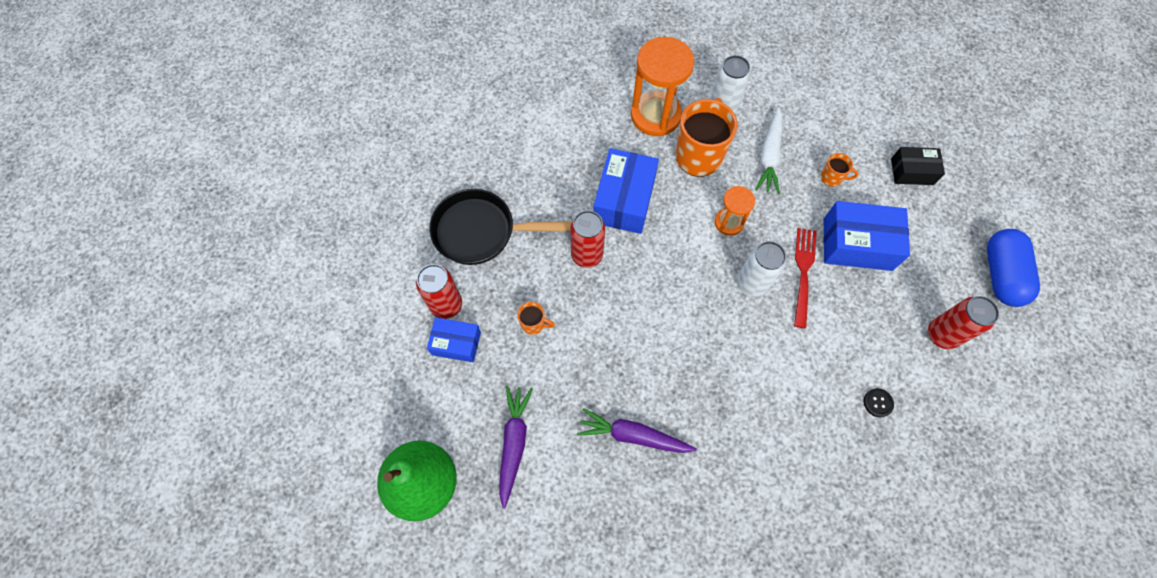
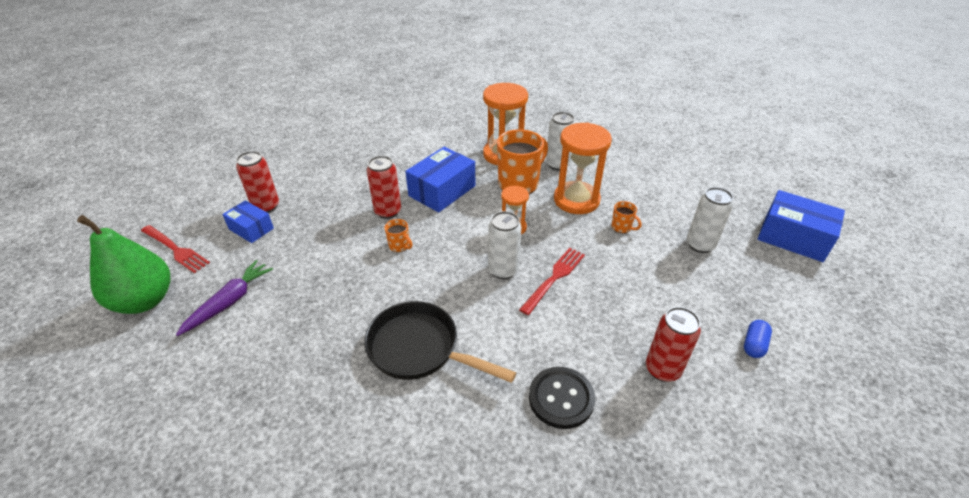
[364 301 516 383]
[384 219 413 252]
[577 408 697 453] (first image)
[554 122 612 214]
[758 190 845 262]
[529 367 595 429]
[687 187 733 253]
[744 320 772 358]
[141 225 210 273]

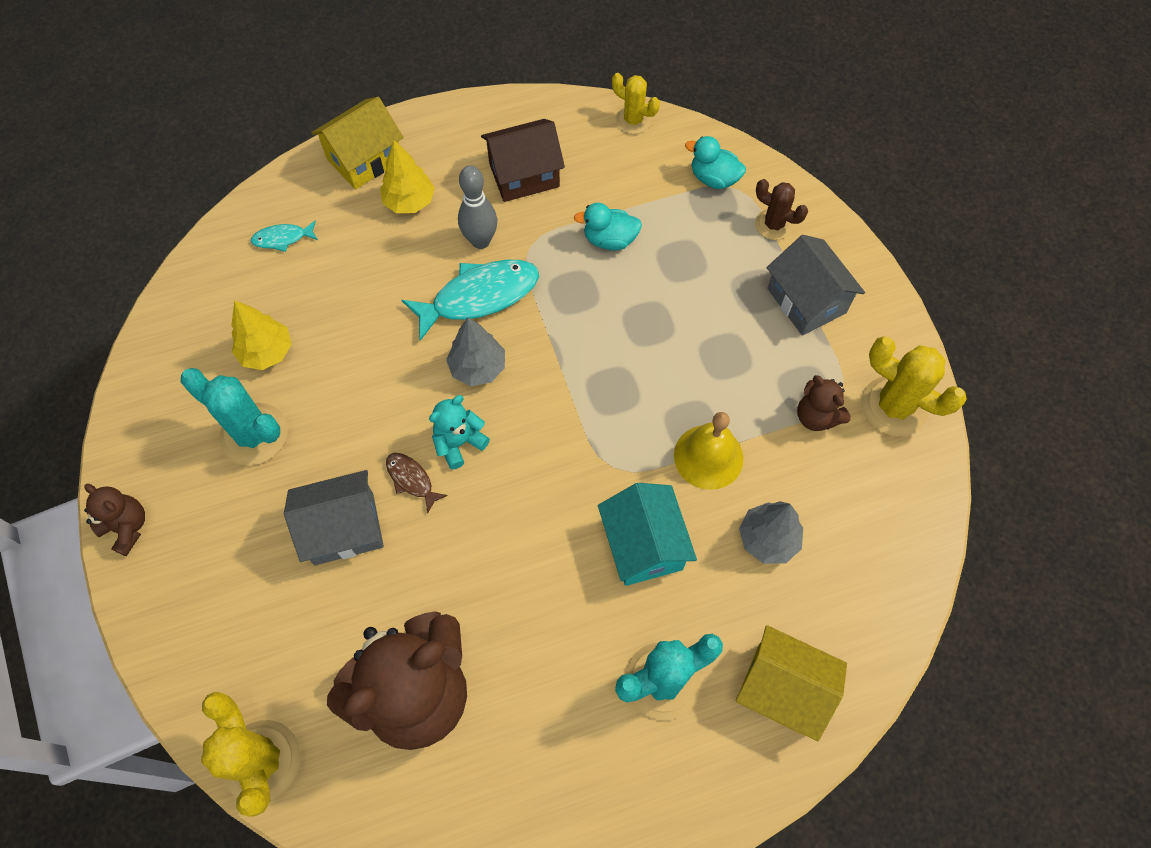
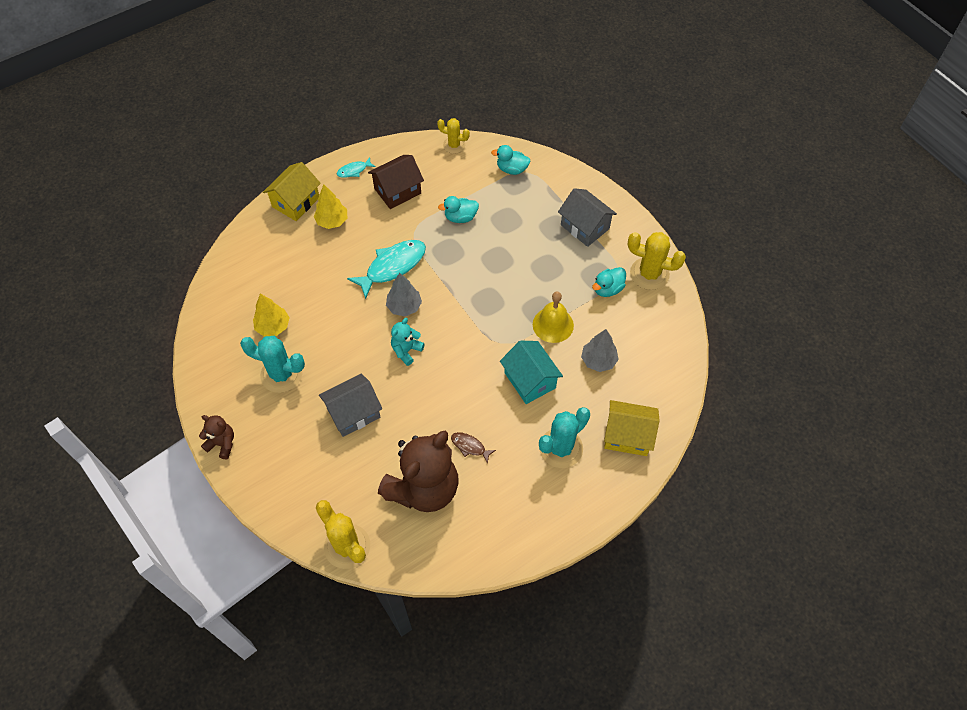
[337 157 376 178]
[451 432 496 464]
[458 165 497 249] (first image)
[755 179 808 240] (first image)
[592 267 626 297]

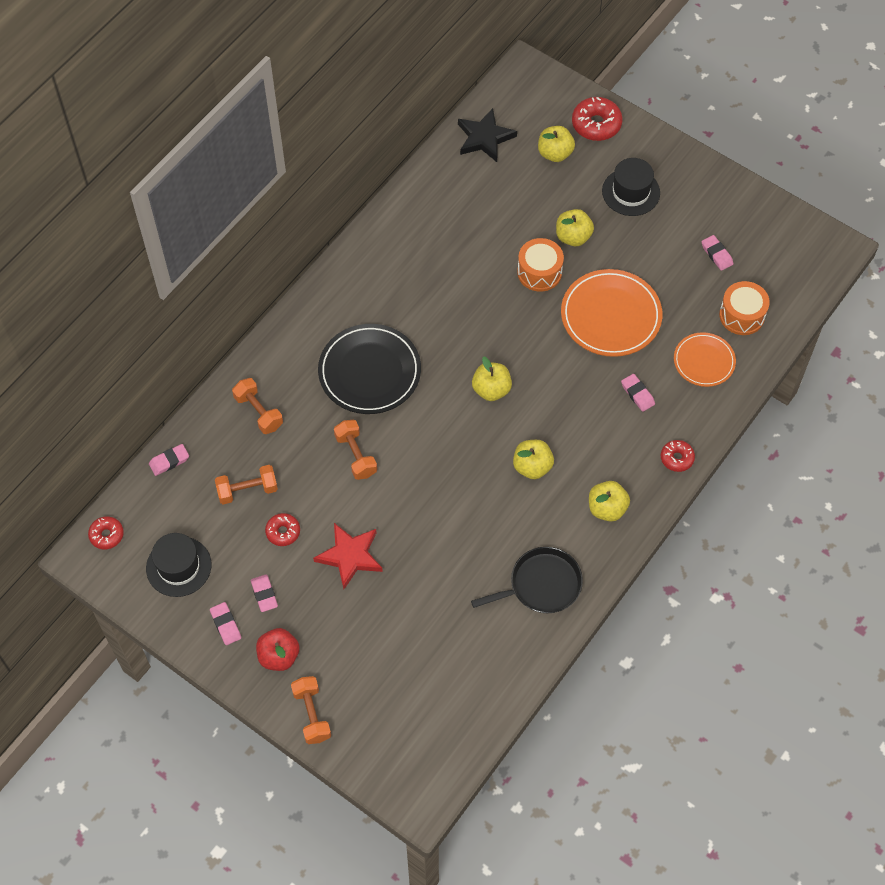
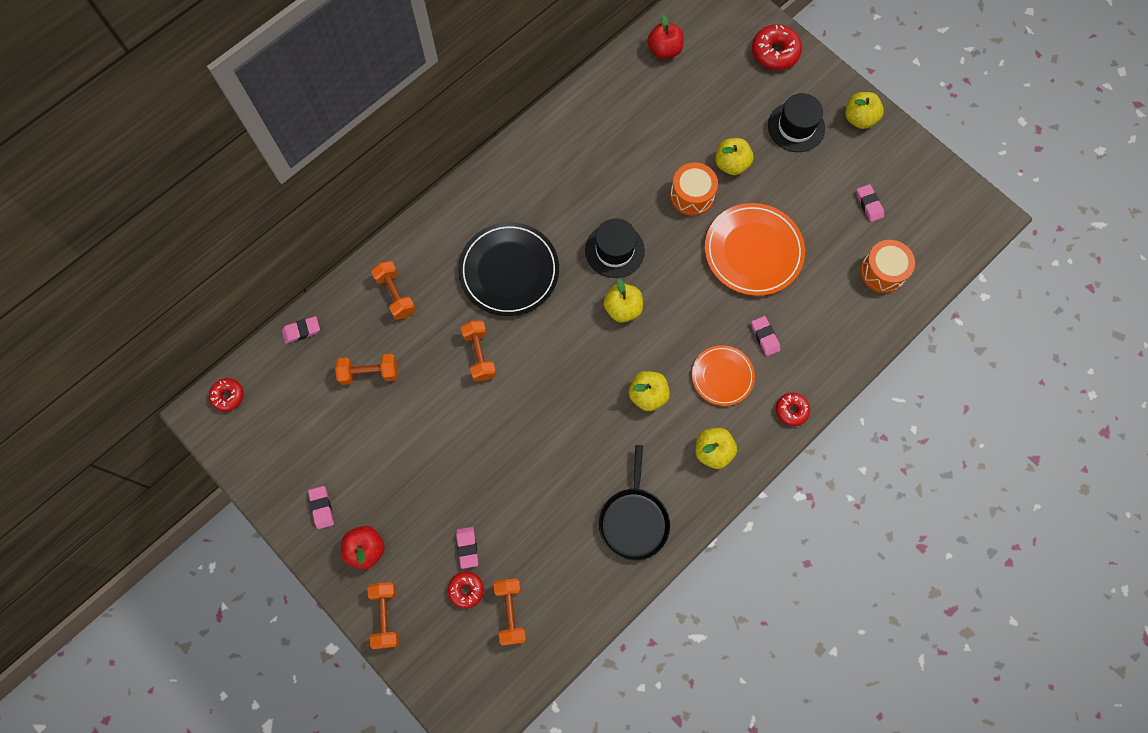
[585 219 645 278]
[456 527 478 569]
[448 572 484 609]
[313 523 383 589] (first image)
[648 14 684 59]
[599 445 670 561]
[845 92 884 129]
[692 345 755 406]
[494 579 526 646]

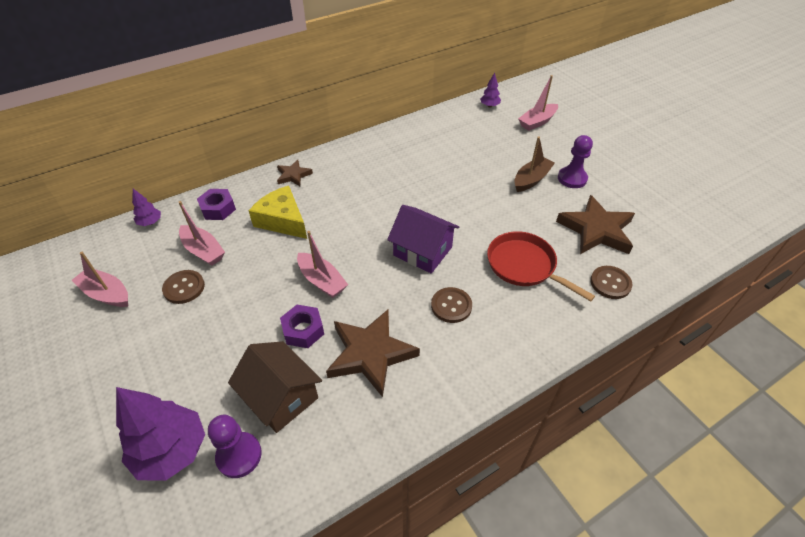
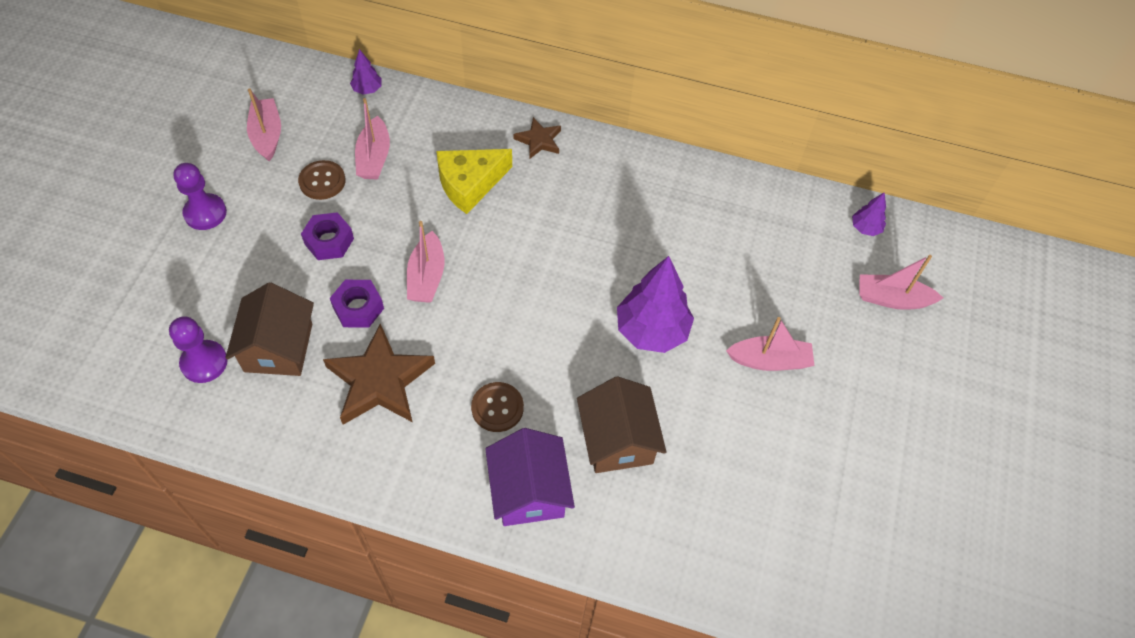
[617 256 694 353]
[301 212 354 260]
[436 149 512 214]
[485 428 575 526]
[577 376 666 473]
[726 317 814 371]
[556 195 635 254] (first image)
[173 163 227 230]
[590 266 632 299] (first image)

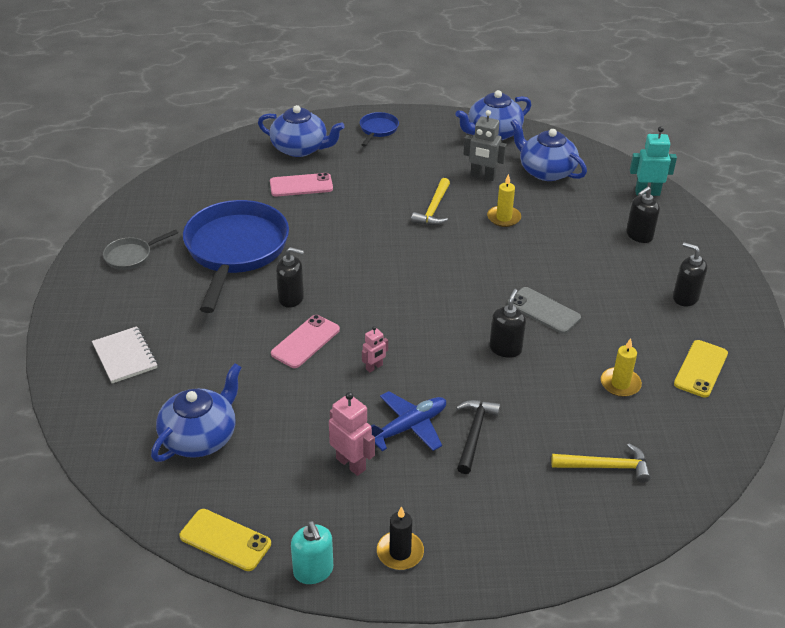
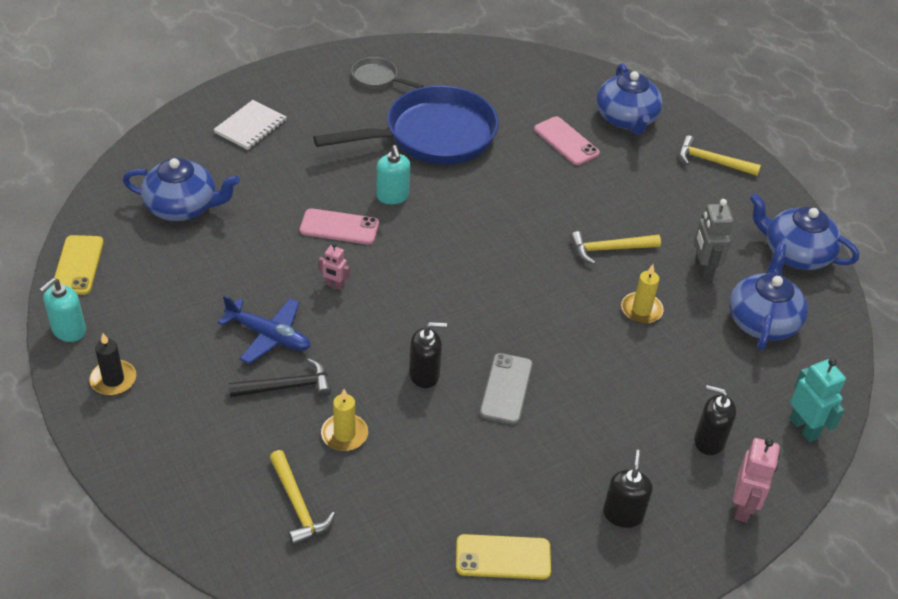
[376 145 411 204]
[733 438 780 523]
[679 135 761 176]
[321 389 368 451]

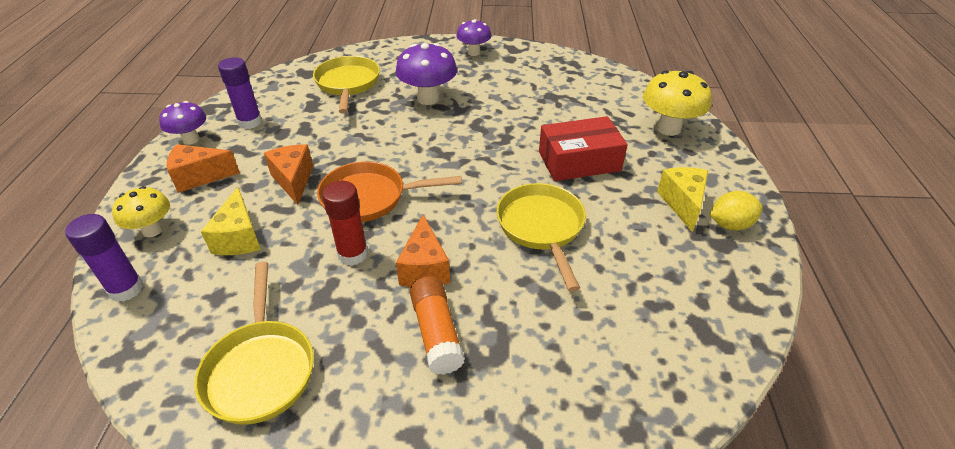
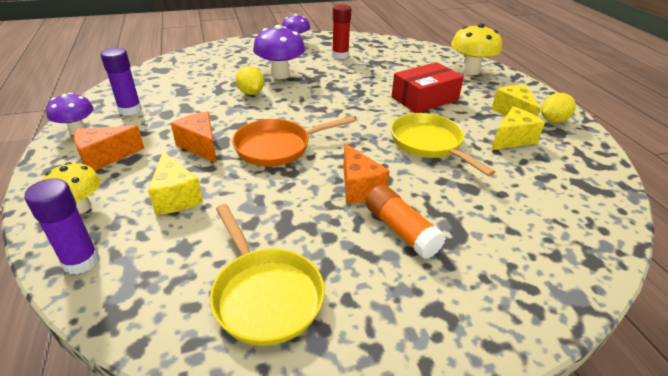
[313 56 380 113] (first image)
[332 4 351 59]
[236 66 264 95]
[491 107 545 150]

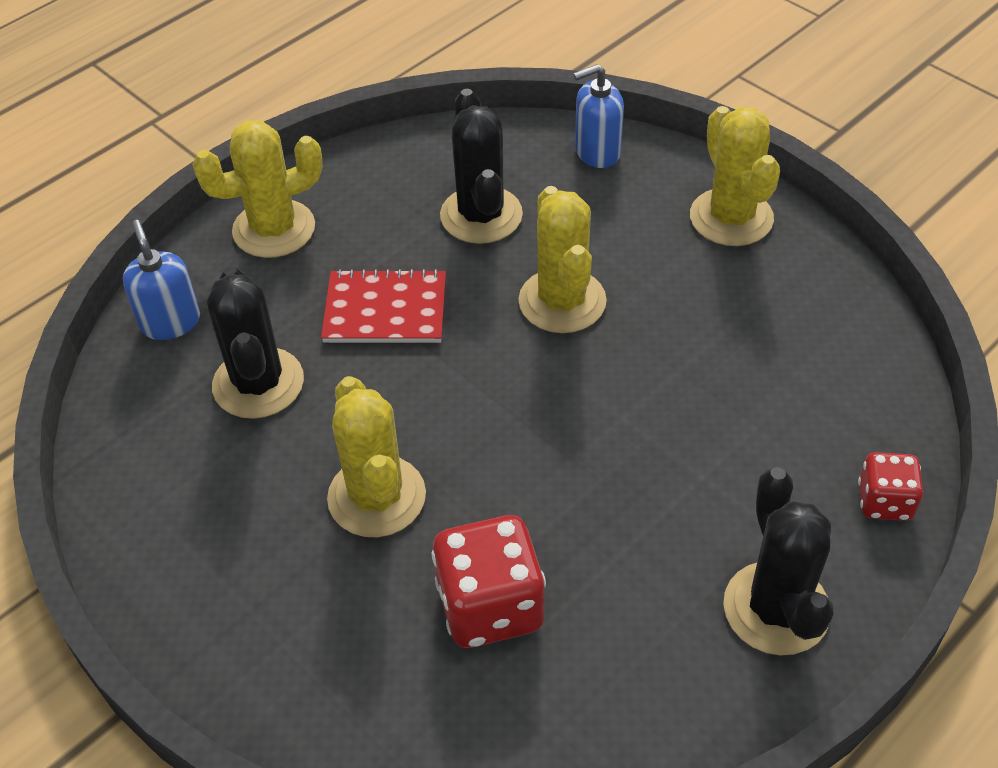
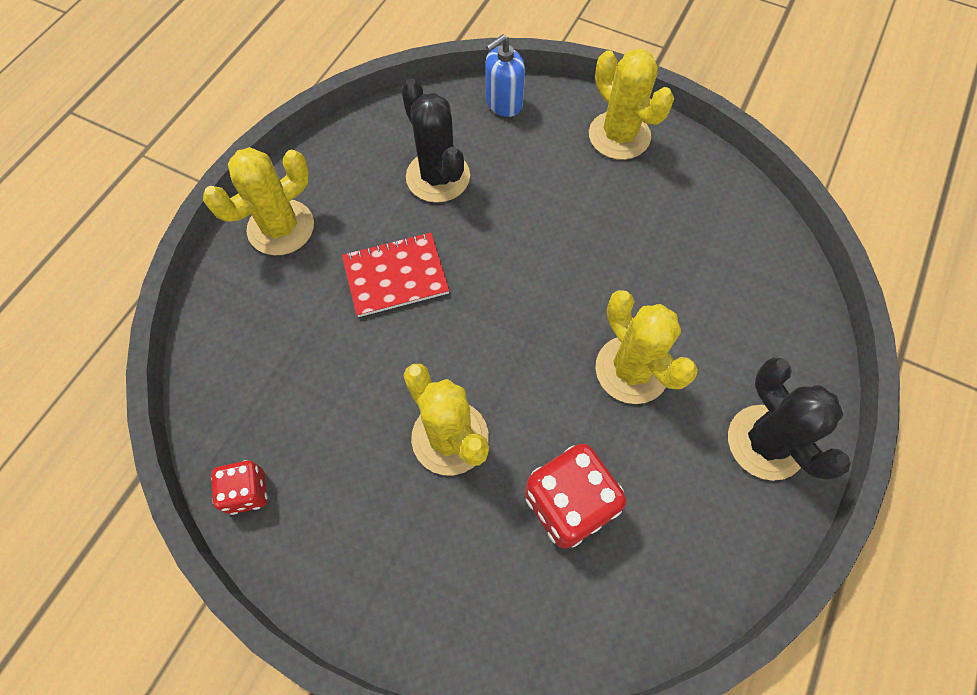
[123 220 200 340] (first image)
[207 266 304 419] (first image)
[595 290 698 404]
[211 460 268 515]

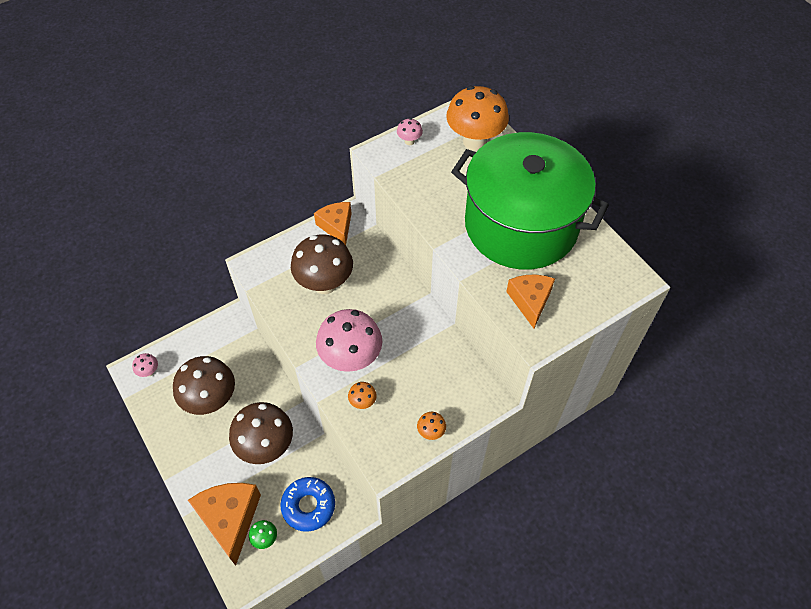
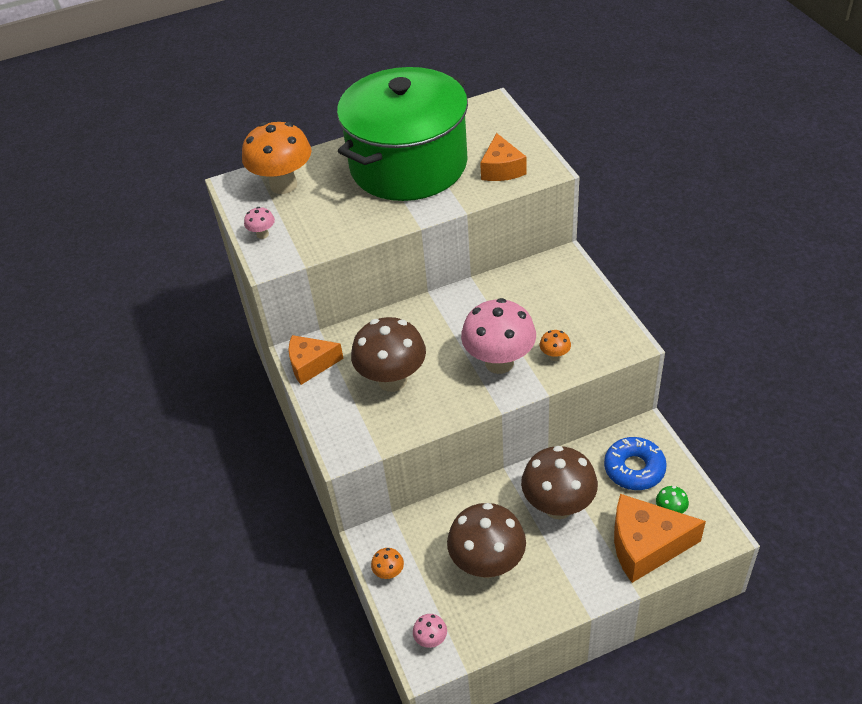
[371 548 404 579]
[480 133 527 181]

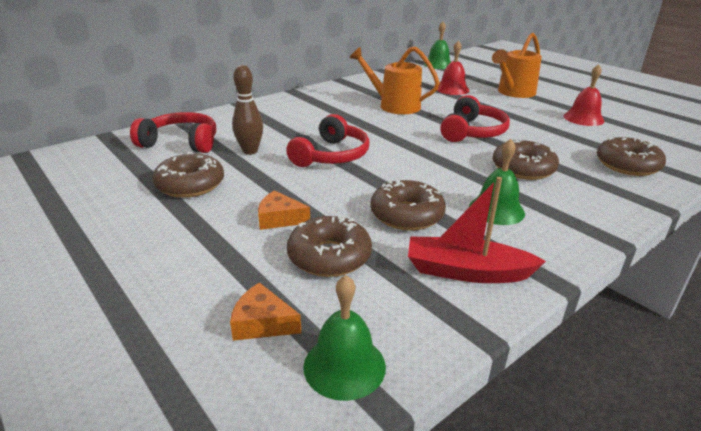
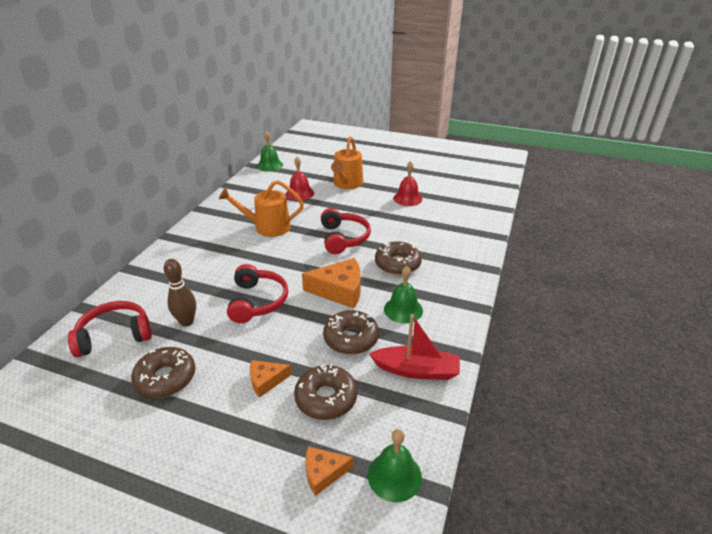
[369 314 460 380]
[597 137 666 176] (first image)
[302 258 361 308]

